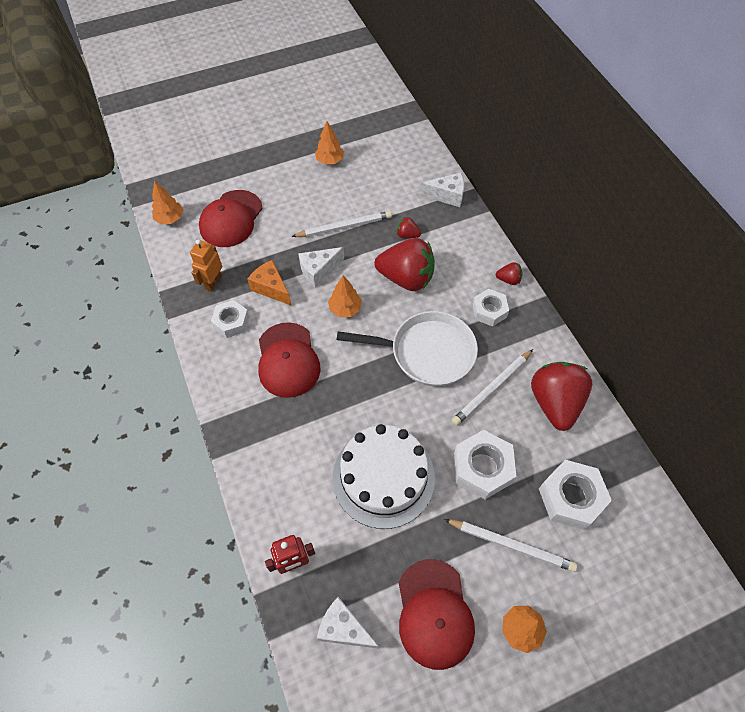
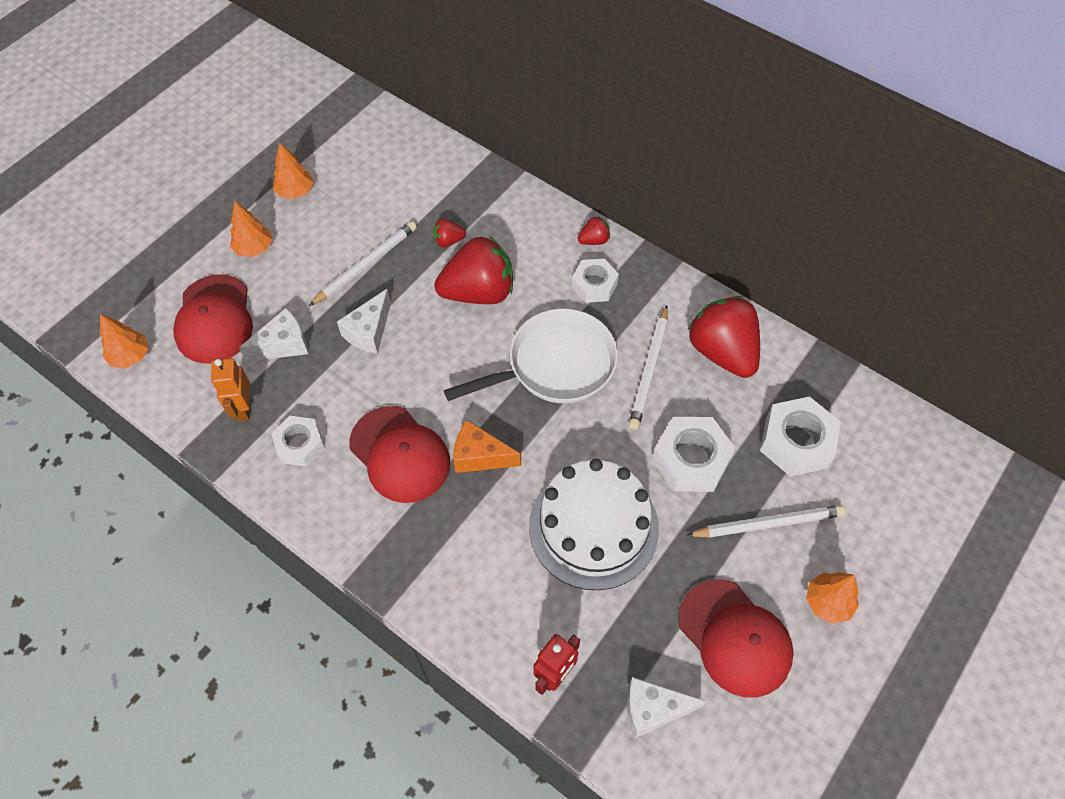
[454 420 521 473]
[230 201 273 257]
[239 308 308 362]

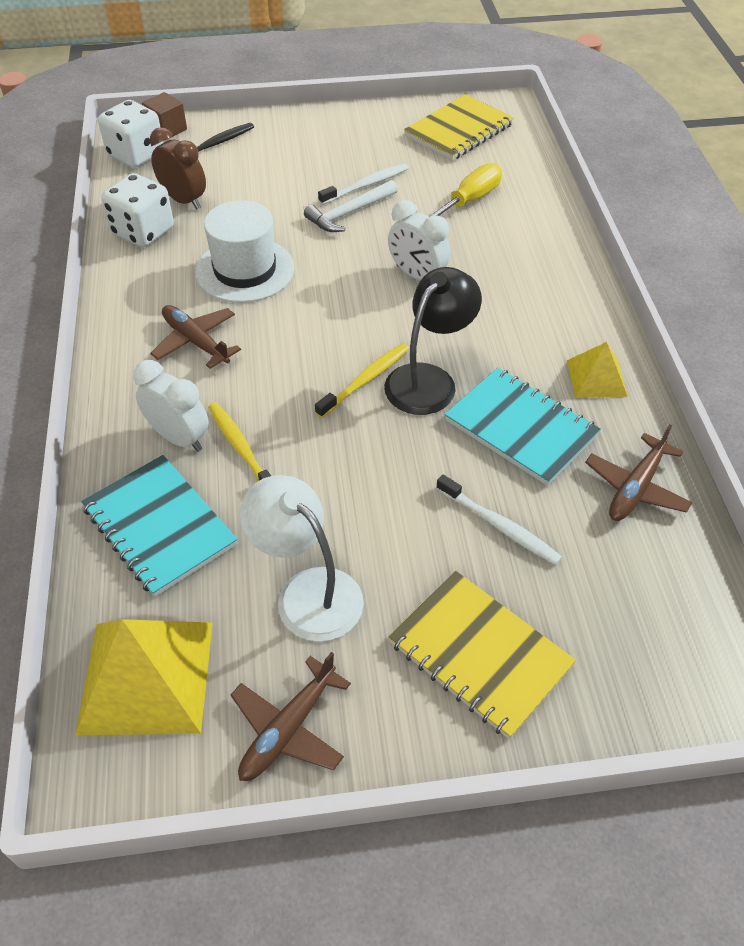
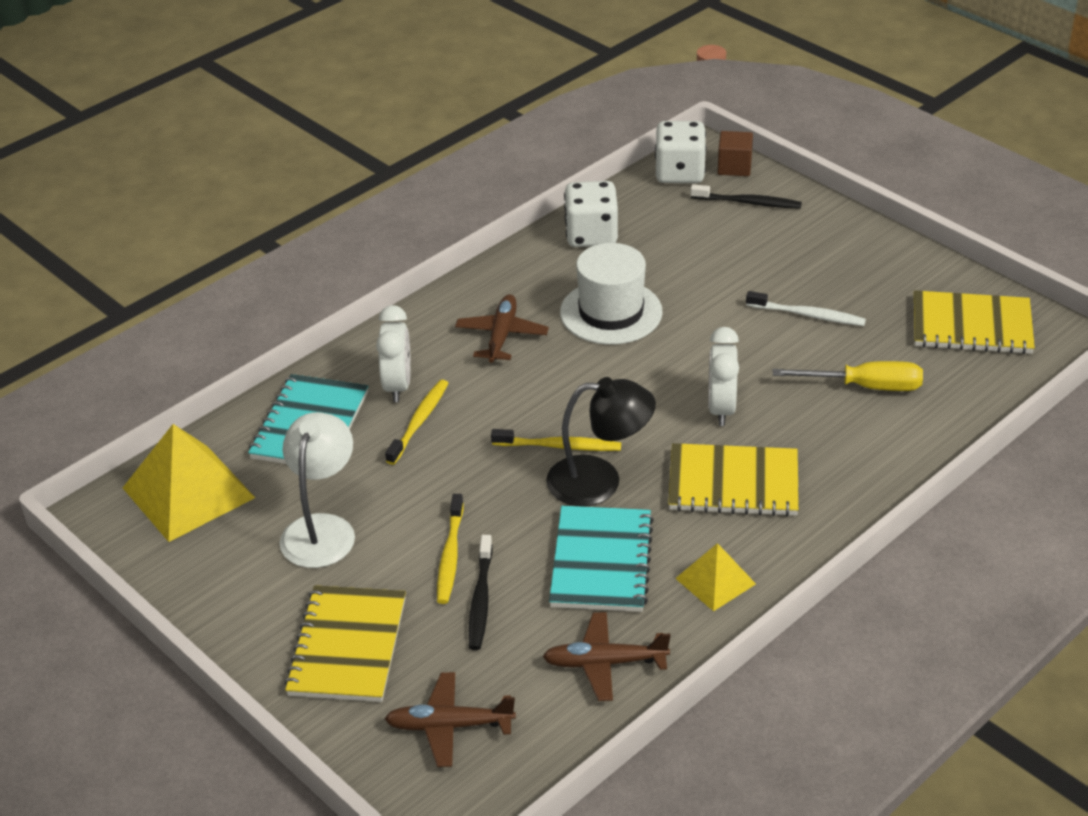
[150 127 206 209] (first image)
[385 672 516 767]
[304 180 398 232] (first image)
[469 535 493 650]
[437 494 464 604]
[668 443 799 516]

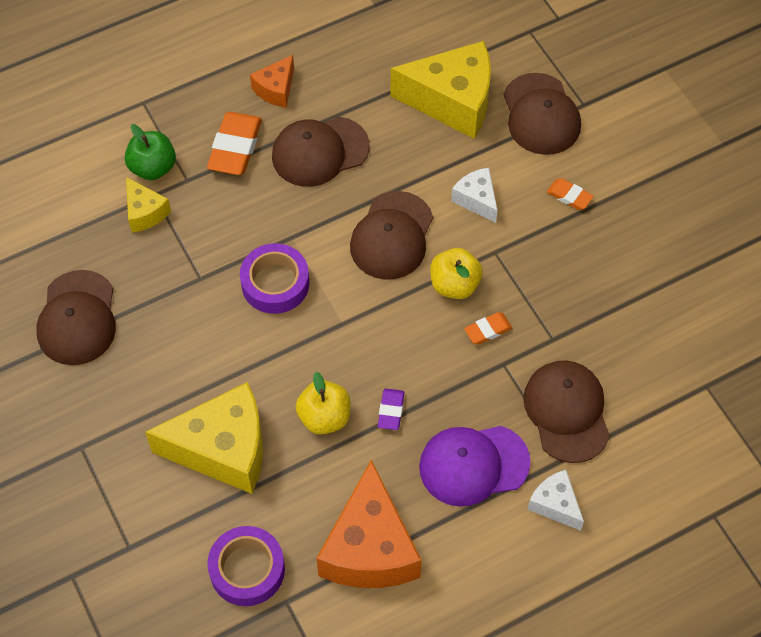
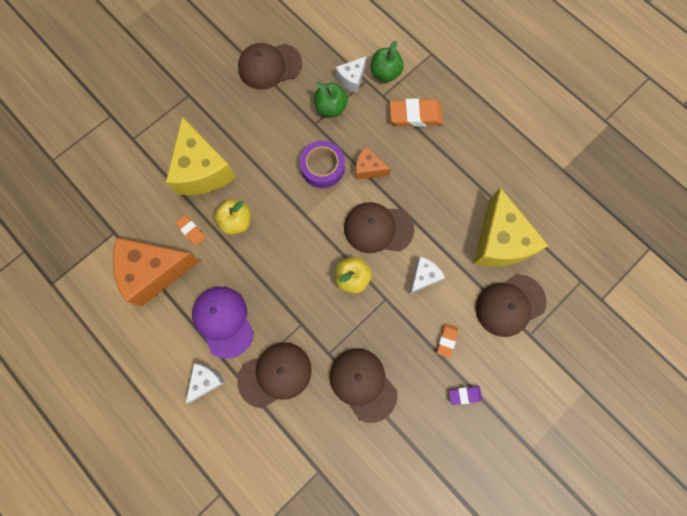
[336 56 366 93]
[208 526 285 606] (first image)
[355 146 391 180]
[330 349 397 423]
[449 386 482 405]
[176 215 206 246]
[314 82 348 117]

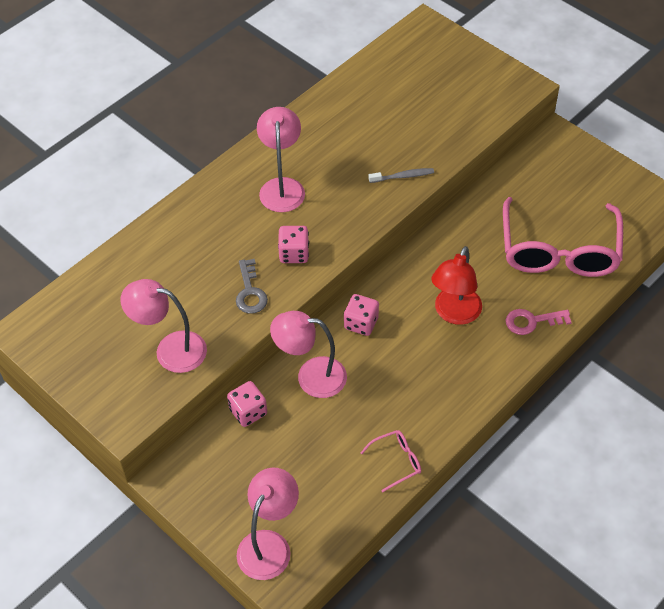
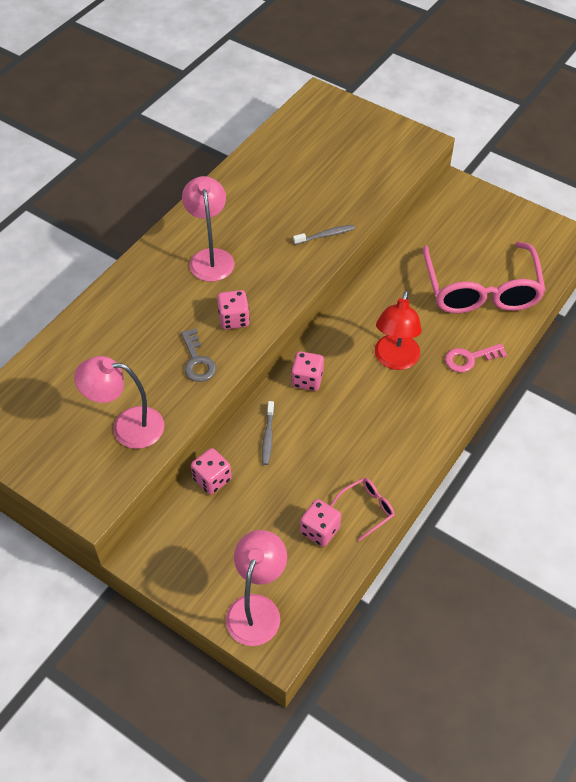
[262 401 274 465]
[300 499 341 547]

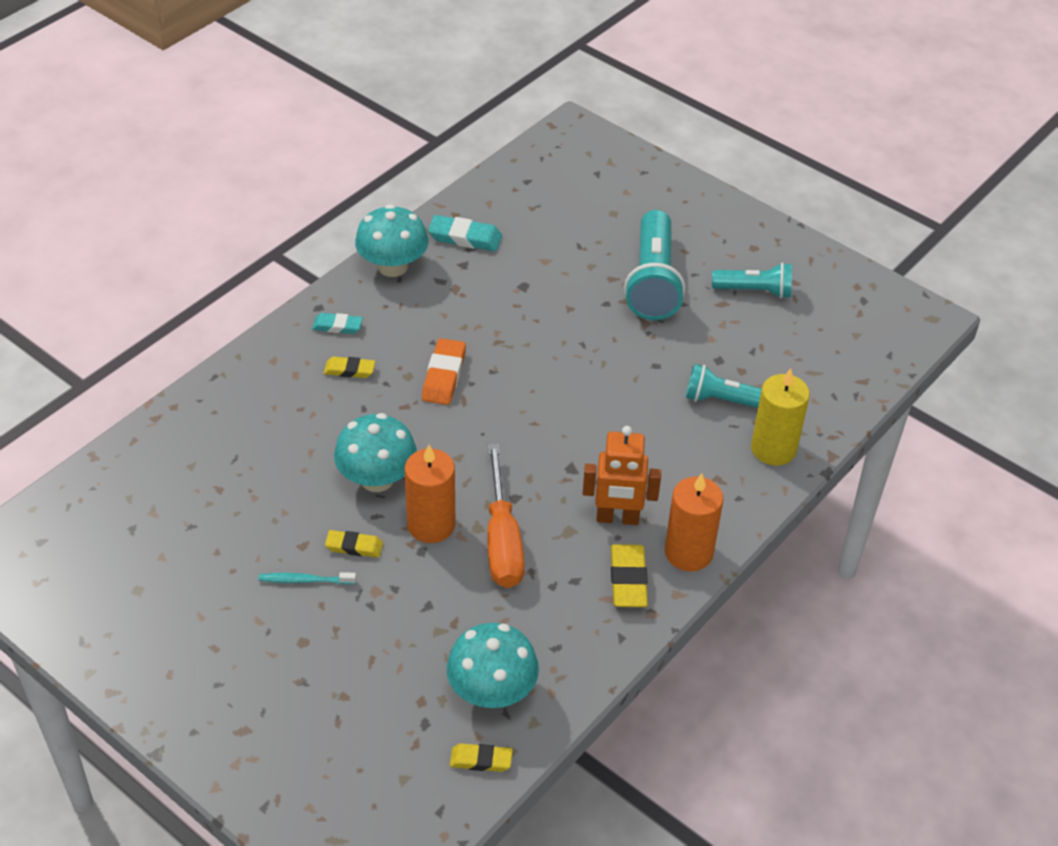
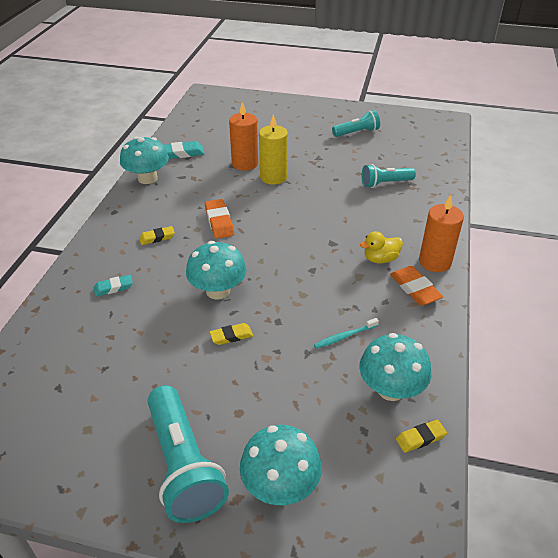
[314 318 379 349]
[94 275 133 296]
[229 102 258 171]
[487 443 525 588] (first image)
[360 231 403 263]
[390 266 443 306]
[147 385 229 523]
[259 114 288 185]
[240 425 322 505]

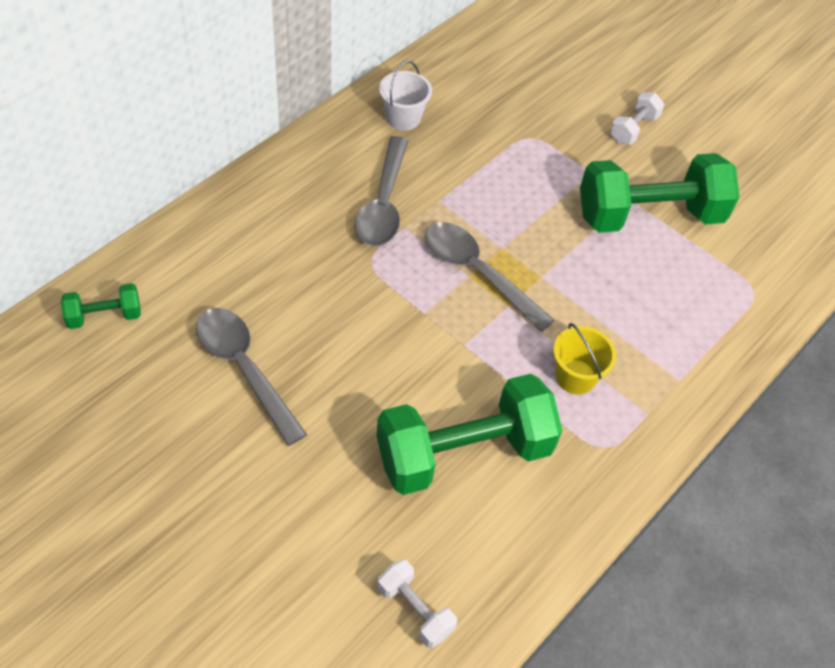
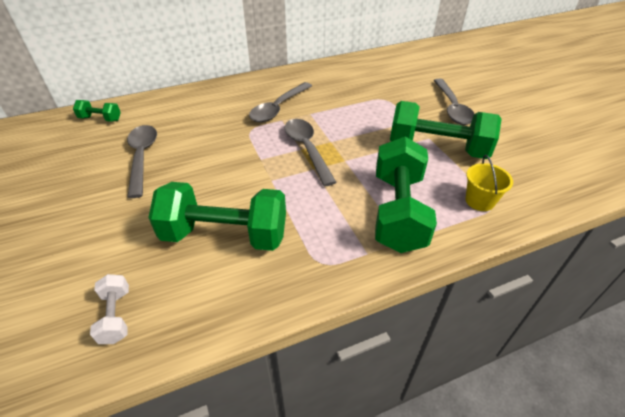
[379 61 432 131] (first image)
[465 155 513 211]
[433 79 474 125]
[375 137 437 253]

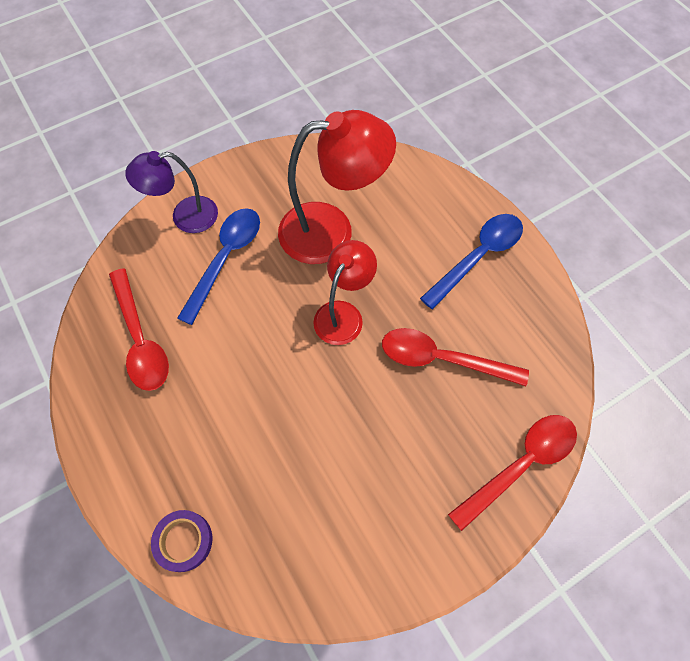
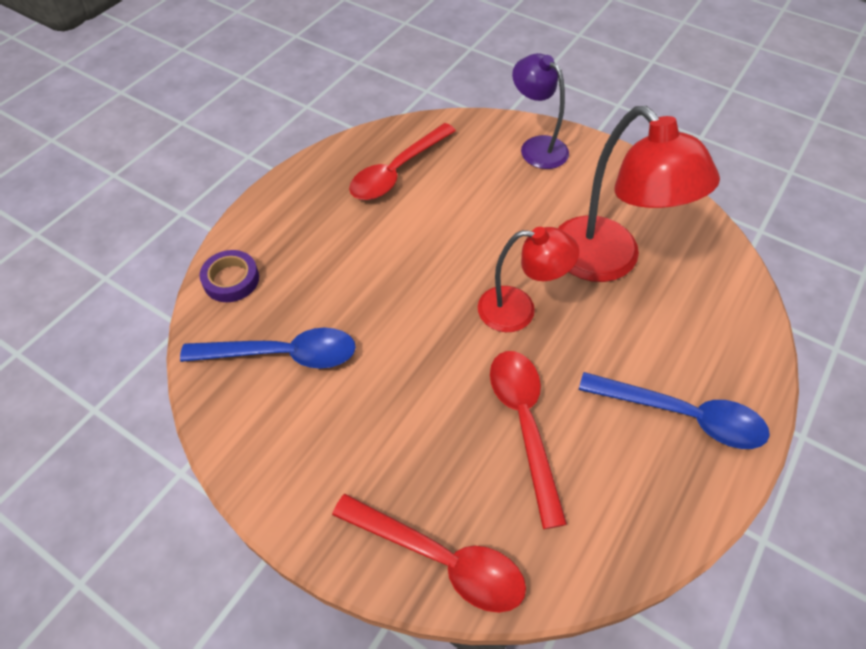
[180 328 356 369]

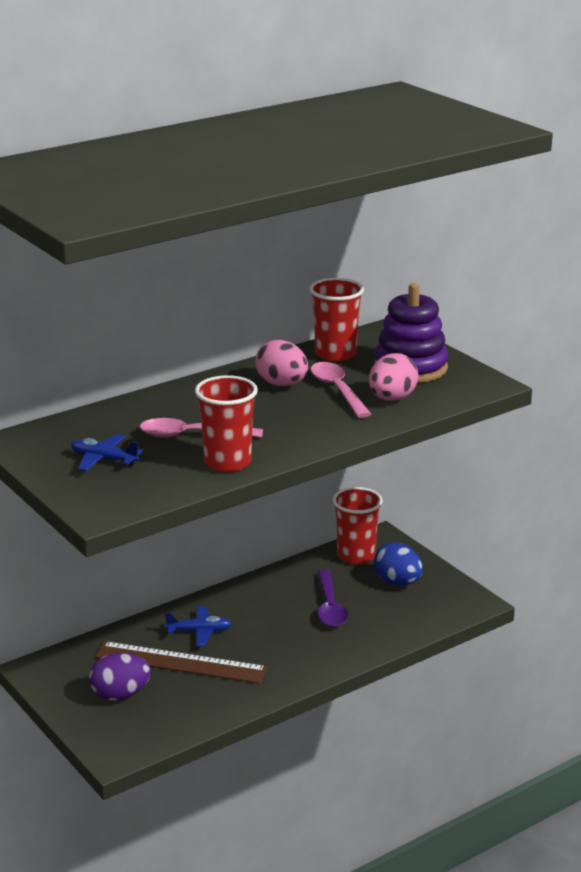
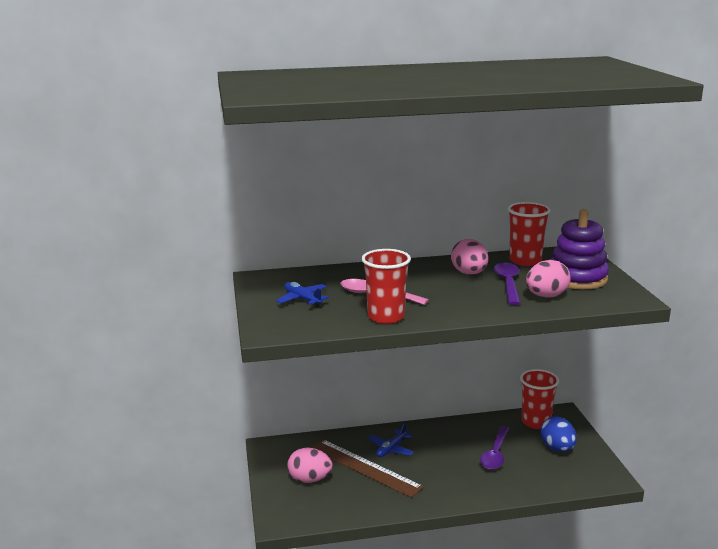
[287 448 333 483]
[369 423 414 457]
[494 263 521 305]

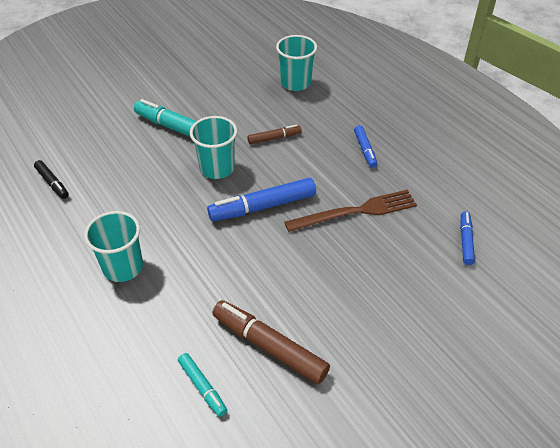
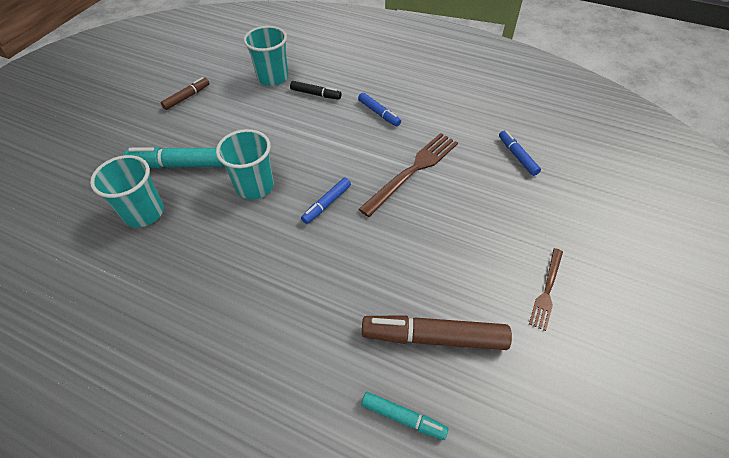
[290 81 342 99]
[90 155 164 228]
[301 178 351 224]
[161 77 210 110]
[529 248 563 331]

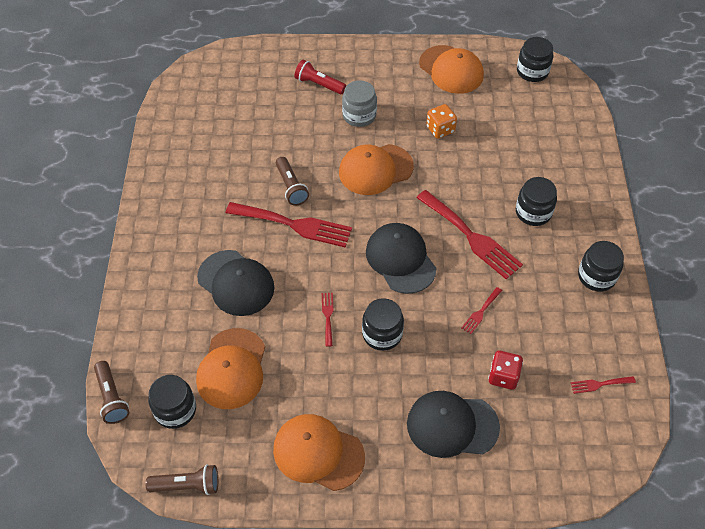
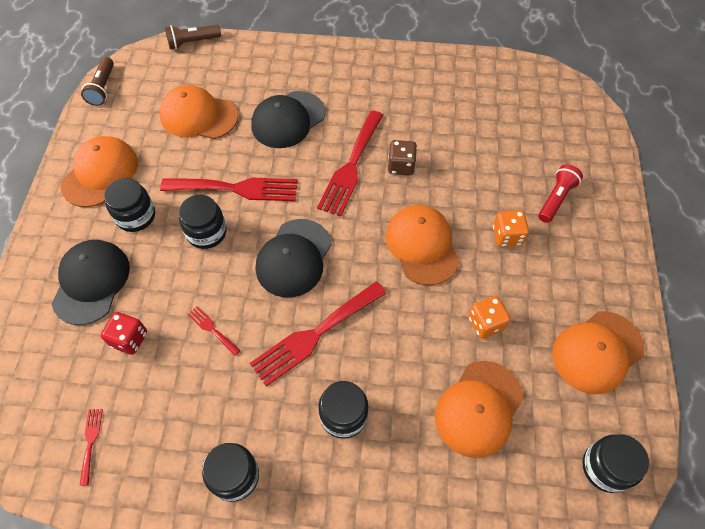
[104 178 155 232]
[388 140 417 176]
[160 178 298 201]
[493 210 529 247]
[256 219 332 297]
[435 361 524 458]

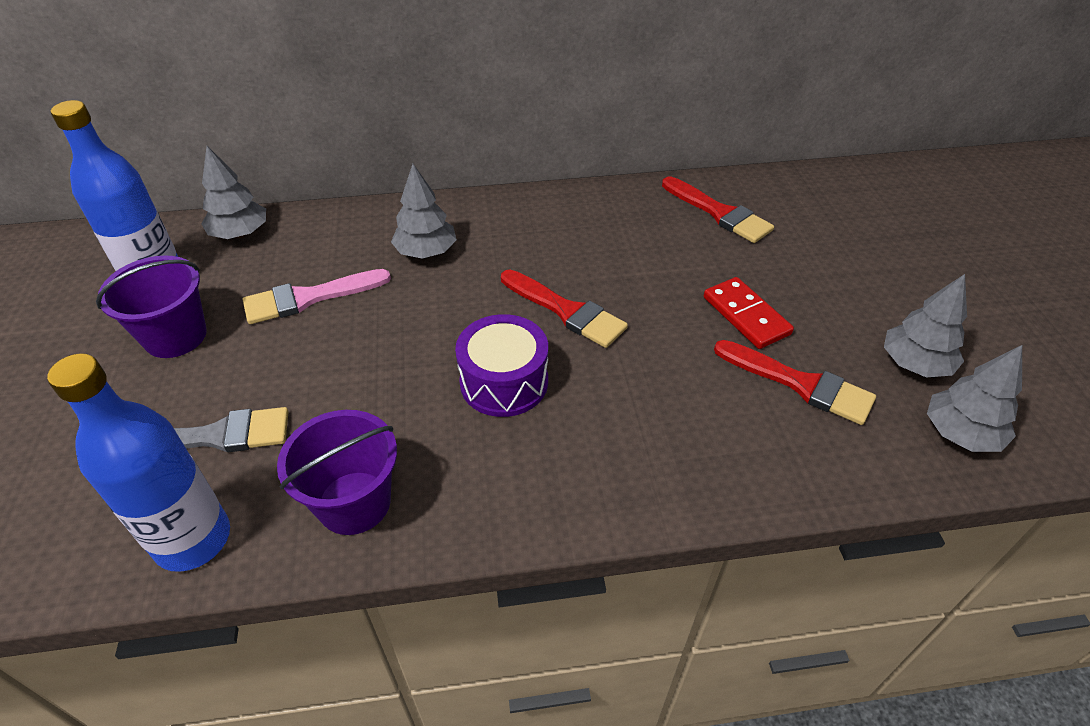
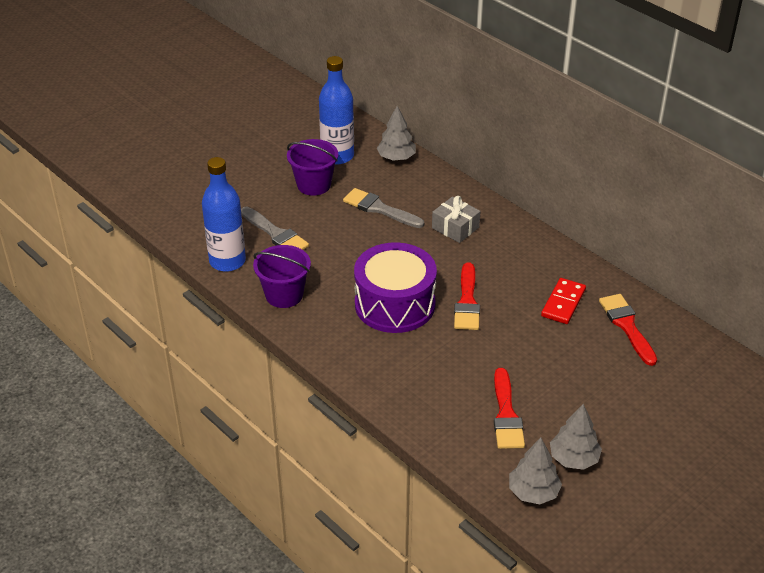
[343 188 424 228]
[432 196 480 243]
[354 242 437 333]
[599 294 657 366]
[541 278 586 324]

